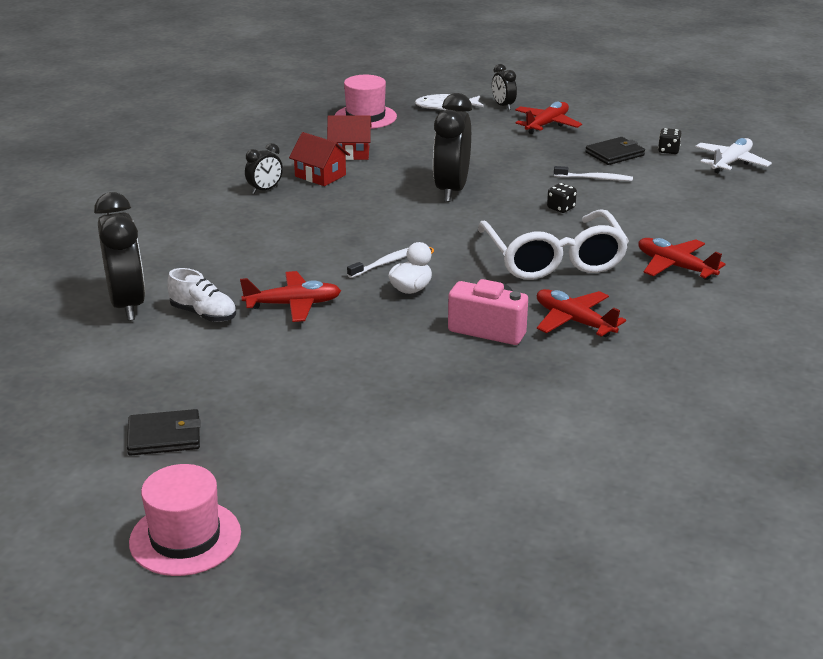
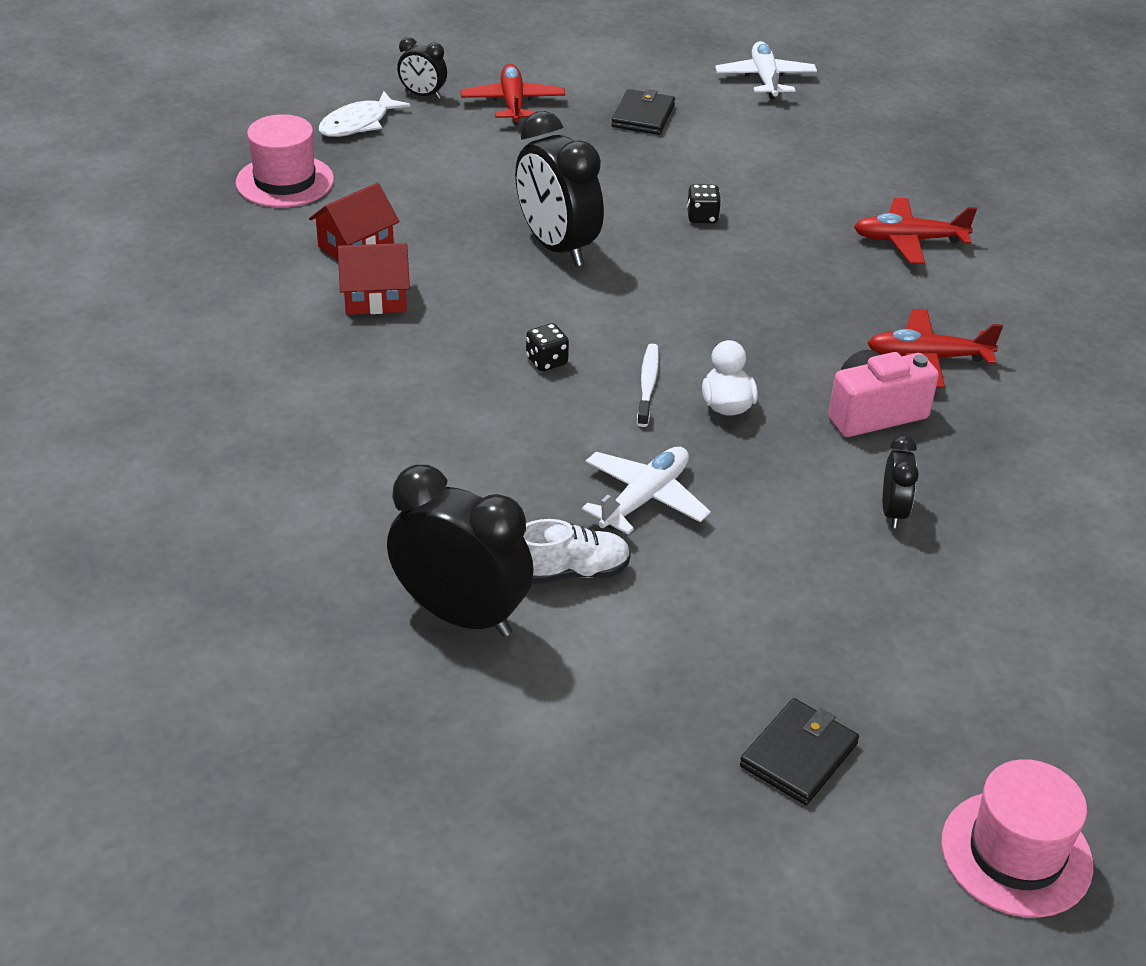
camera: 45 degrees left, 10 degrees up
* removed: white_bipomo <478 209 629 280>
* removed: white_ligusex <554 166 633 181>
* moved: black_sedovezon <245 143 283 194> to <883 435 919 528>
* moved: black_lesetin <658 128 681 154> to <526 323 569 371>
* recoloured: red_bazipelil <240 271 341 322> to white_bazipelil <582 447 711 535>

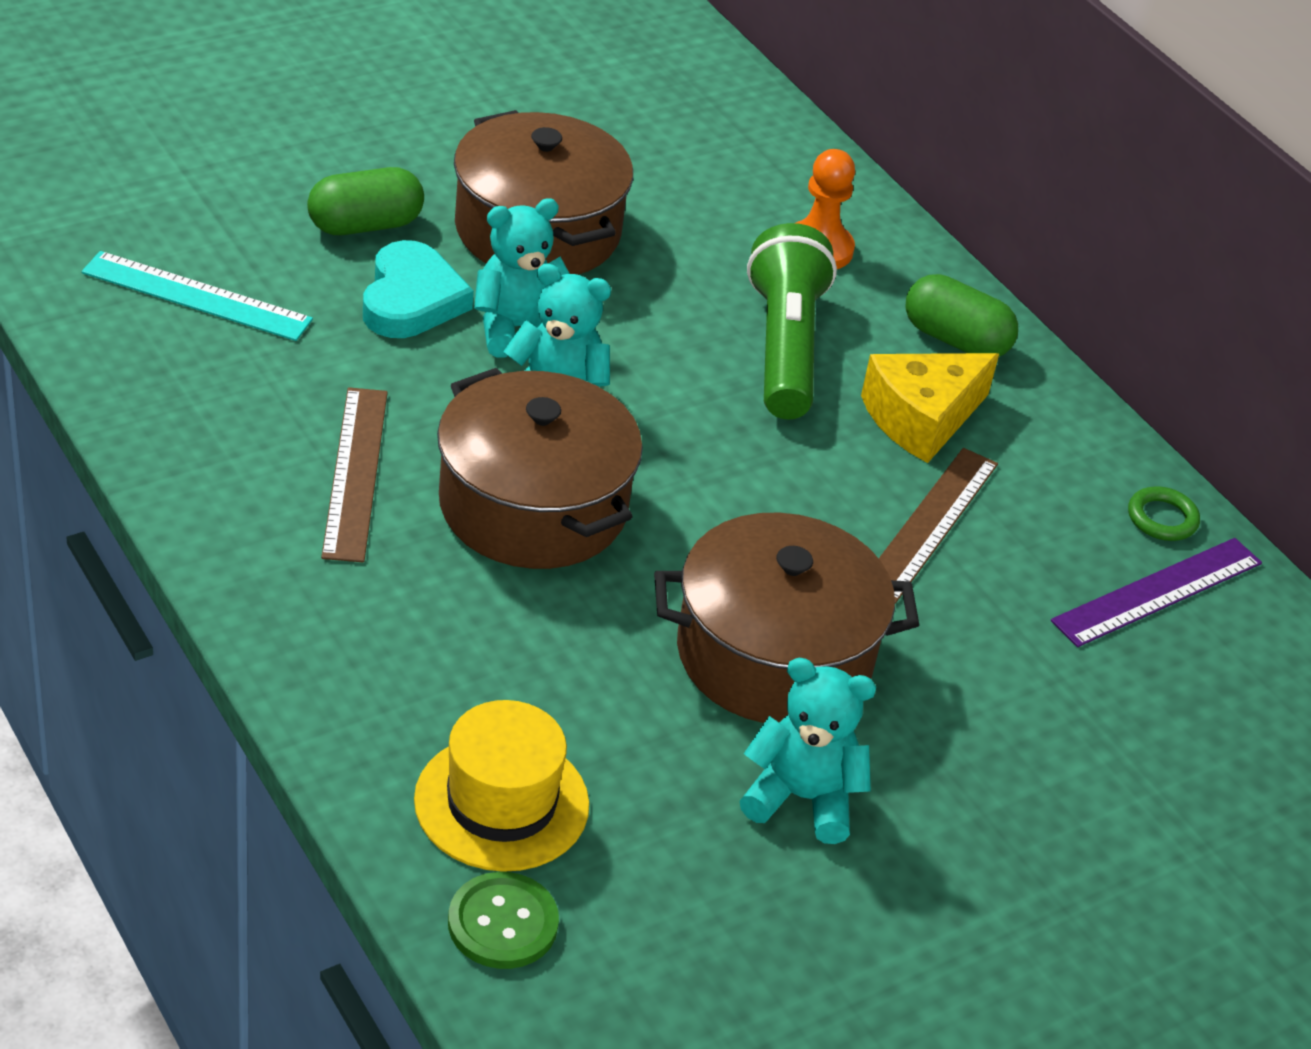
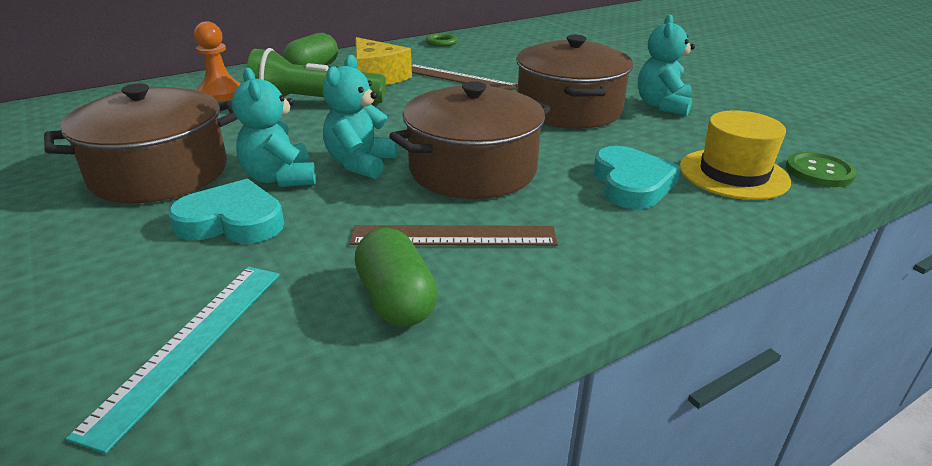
camera: 85 degrees left, 10 degrees down
* removed: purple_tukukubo <1051 538 1262 647>
* added: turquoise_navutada <594 146 681 209>
* moved: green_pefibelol <307 167 424 235> to <355 228 438 327>

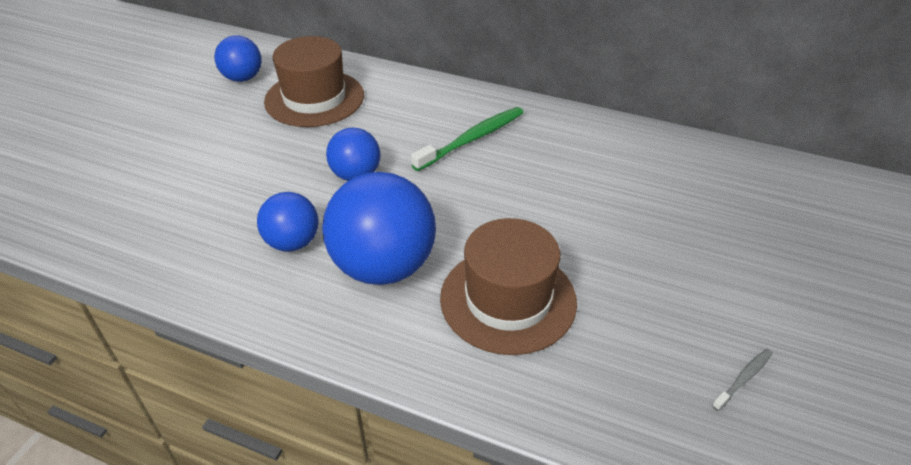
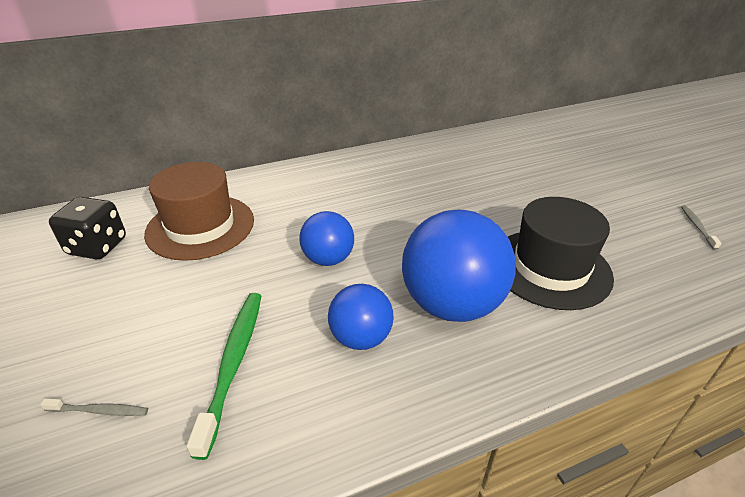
camera: 45 degrees left, 5 degrees down
* added: grey_ligusex <40 399 148 416>
* moved: green_ligusex <411 107 524 171> to <187 293 261 460>
* replaced: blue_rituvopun <214 35 262 82> to black_lesetin <49 197 126 259>
* recoloured: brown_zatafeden <440 218 577 355> to black_zatafeden <508 197 614 310>

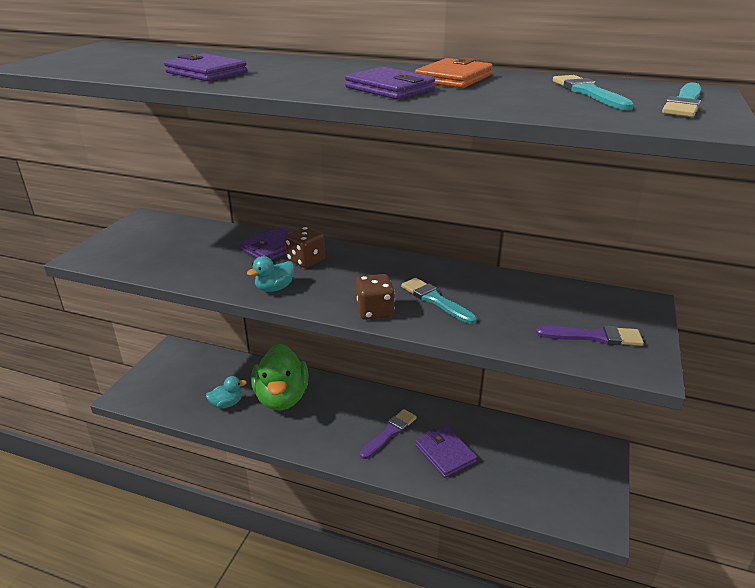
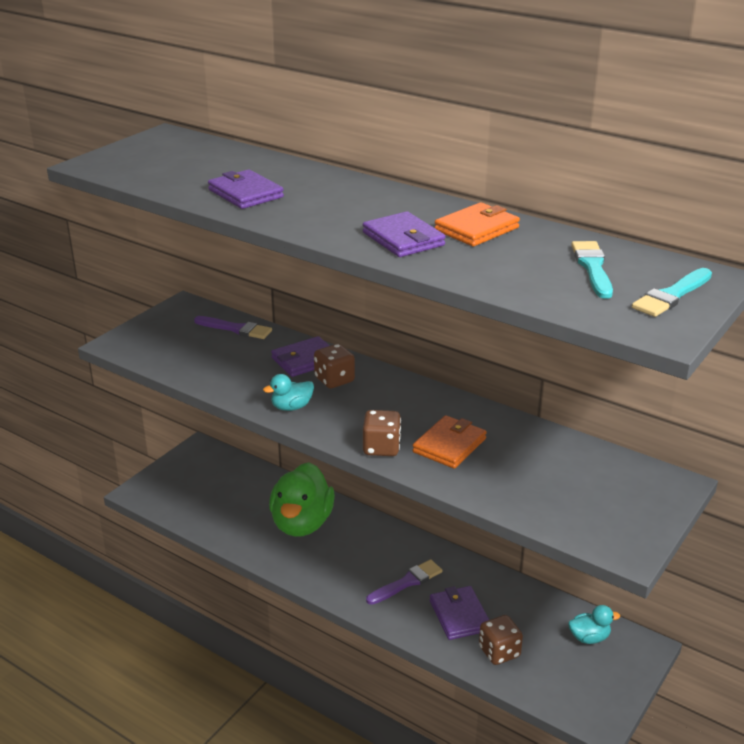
camera: 15 degrees right, 0 degrees up
* added: brown_lesetin <479 615 523 665>
* moved: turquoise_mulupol <206 376 247 408> to <568 605 620 644>
* moved: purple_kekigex <536 325 644 346> to <194 316 272 339>
* replaced: turquoise_kekigex <401 278 477 324> to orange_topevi <413 415 487 469>

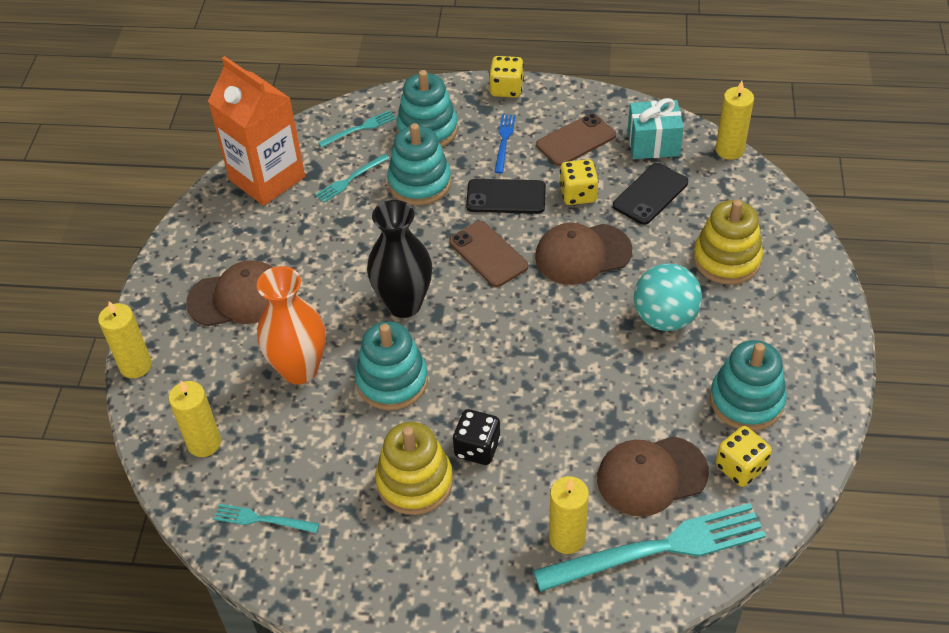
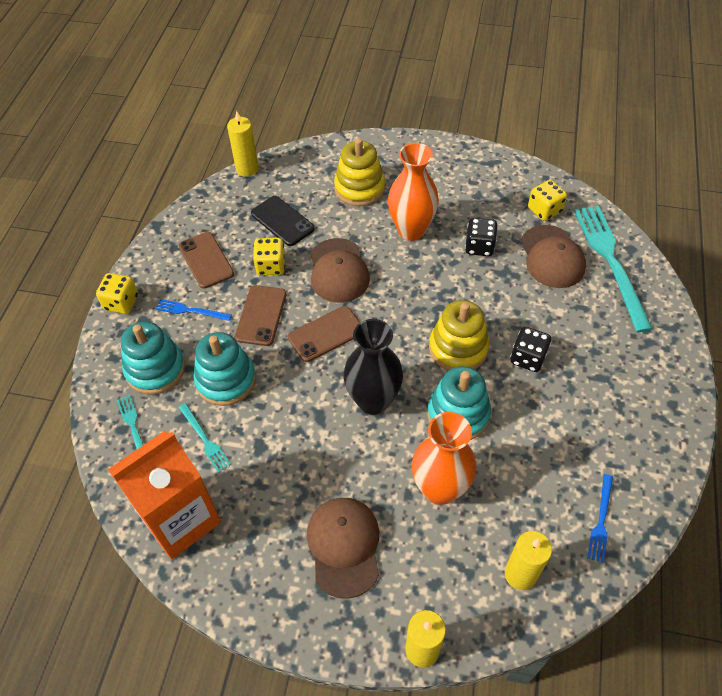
camera: 85 degrees left, 5 degrees up
* removed: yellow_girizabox <549 476 589 554>
* removed: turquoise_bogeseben <627 98 684 159>
* removed: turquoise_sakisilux <710 340 787 431>
* added: black_lesetin <465 218 498 256>
* moved: yellow_sakisilux <375 422 453 515> to <429 300 490 371>
* replaced: turquoise_rituvopun <634 263 702 331> to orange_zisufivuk <388 143 439 241>
* recoloured: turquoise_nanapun <214 504 320 533> to blue_nanapun <587 474 613 563>
* recoloured: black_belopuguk <466 179 546 214> to brown_belopuguk <235 285 286 346>

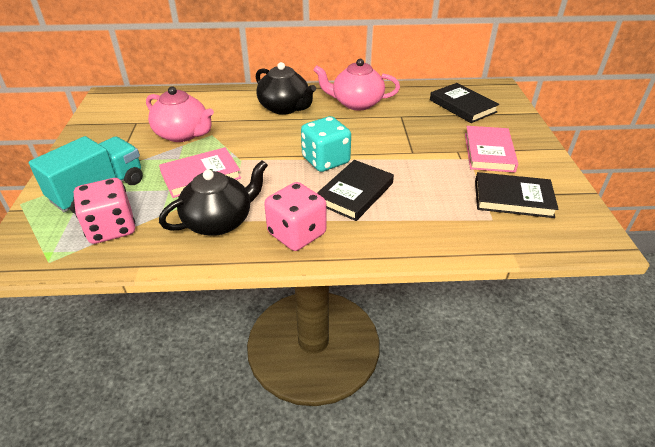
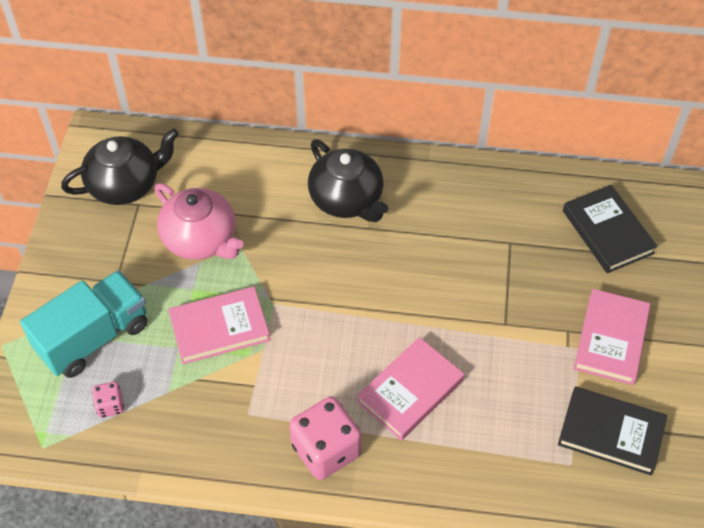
camera: 10 degrees right, 15 degrees up
* removed: turquoise_lesetin <301 116 351 172>
* removed: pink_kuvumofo <313 59 400 110>
* moved: black_kuvumofo <159 160 268 236> to <61 128 179 205>
* recoloured: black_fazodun <317 160 394 221> to pink_fazodun <357 337 464 440>
* resized: pink_lesetin <73 178 135 244> = <92 381 124 418> x0.49

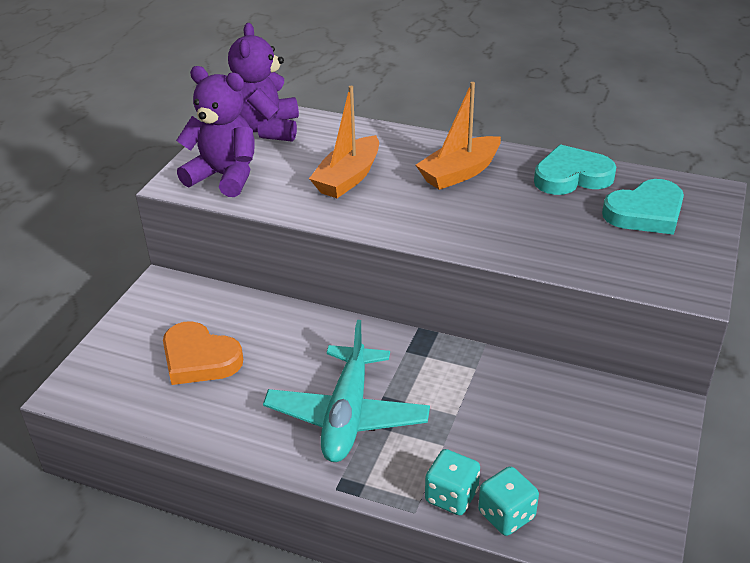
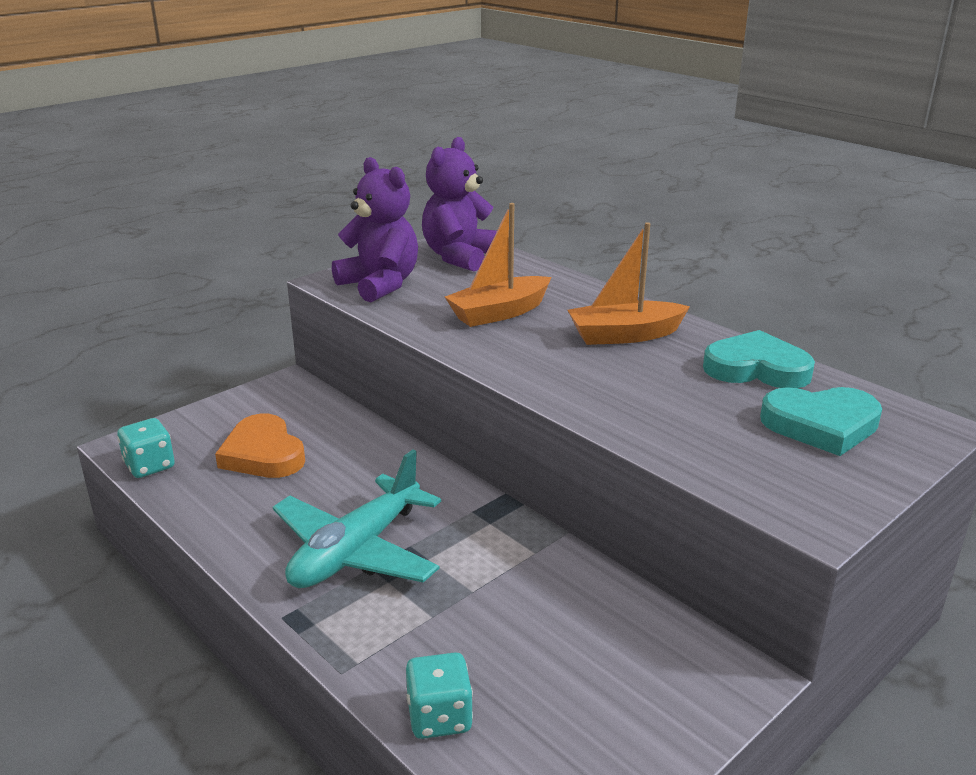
camera: 25 degrees right, 10 degrees down
* moved: turquoise_lesetin <425 449 480 515> to <117 418 175 478>

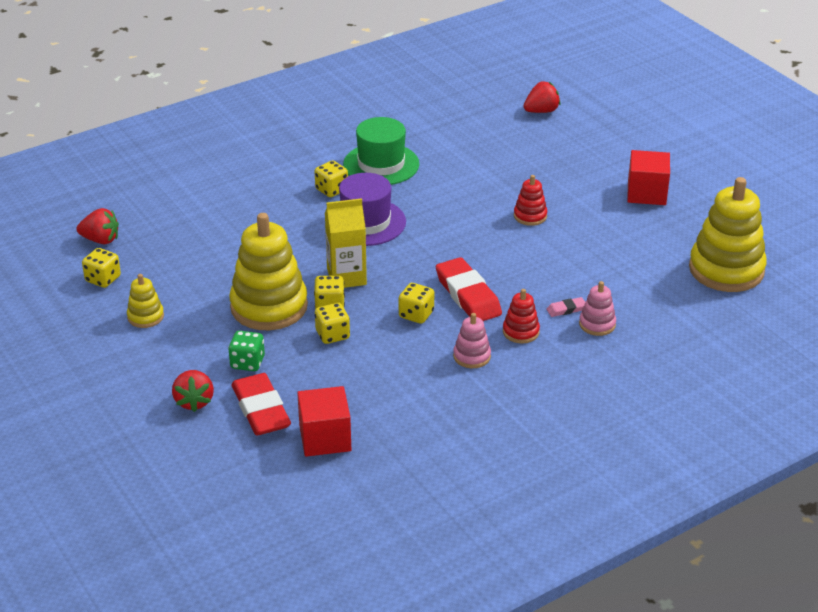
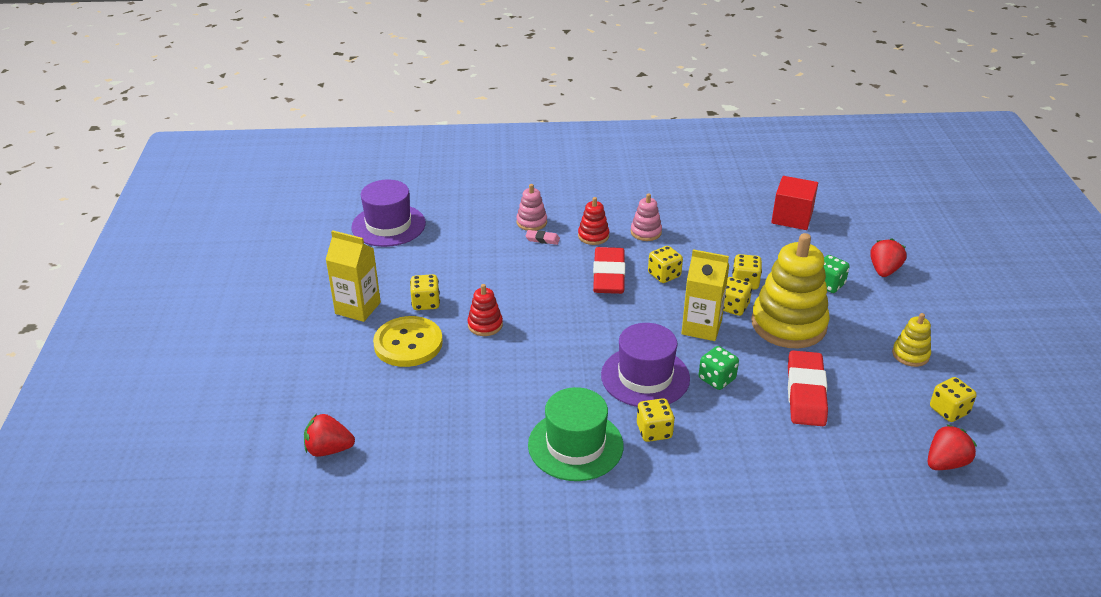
camera: 150 degrees left, 0 degrees up
* added: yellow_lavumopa <373 316 443 367>
* added: yellow_lesetin <410 274 440 310>
* added: green_lesetin <699 346 739 390>
* moved: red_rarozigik <231 373 291 435> to <788 350 828 426>
* replaced: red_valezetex <627 150 670 205> to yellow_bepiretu <326 230 381 322>
* replaced: yellow_sakisilux <689 177 767 292> to purple_zatafeden <351 180 426 247>
* turned: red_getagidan <77 208 119 244> = <928 424 977 470> 105 degrees clockwise

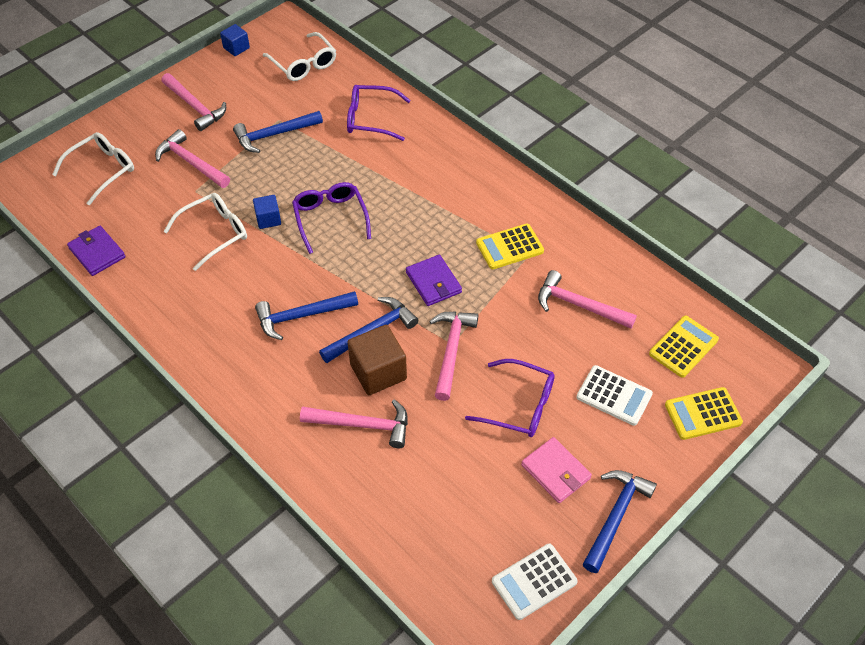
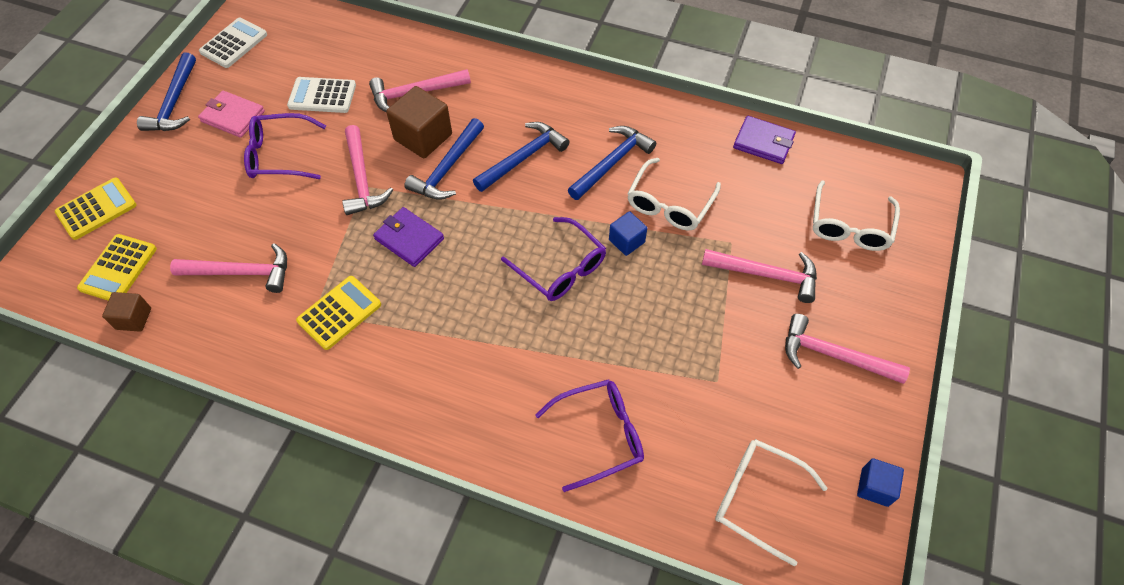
camera: 155 degrees right, 5 degrees up
* added: brown_valezetex <102 292 151 332>
* moved: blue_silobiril <233 111 323 153> to <568 126 656 200>
* moved: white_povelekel <577 365 653 426> to <287 77 356 113>

